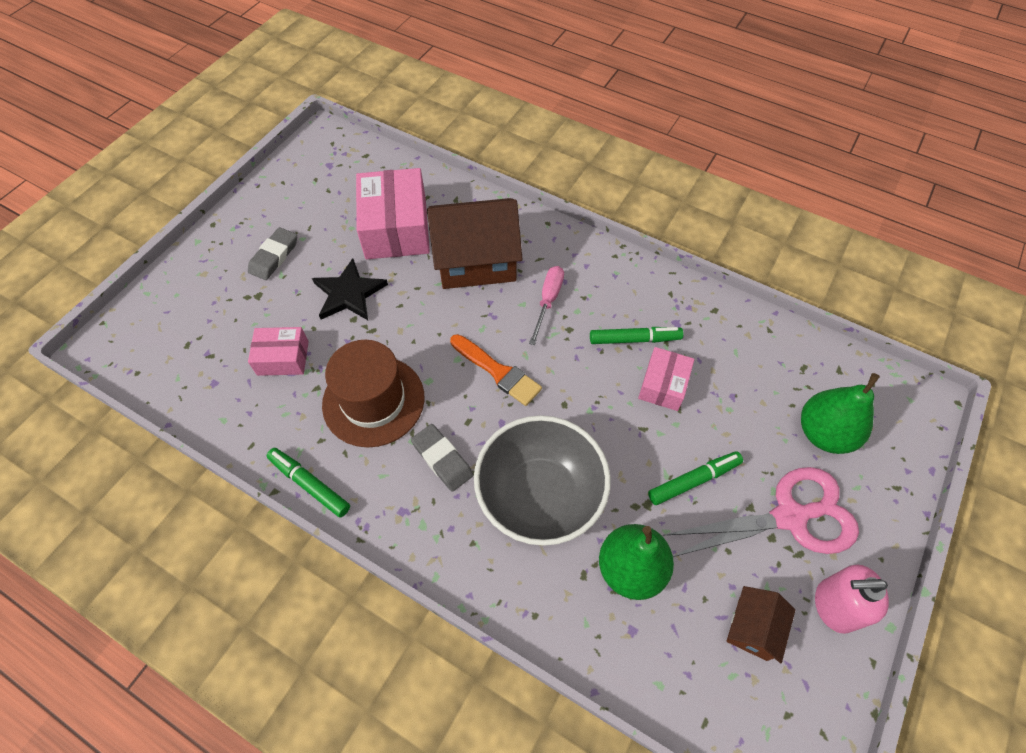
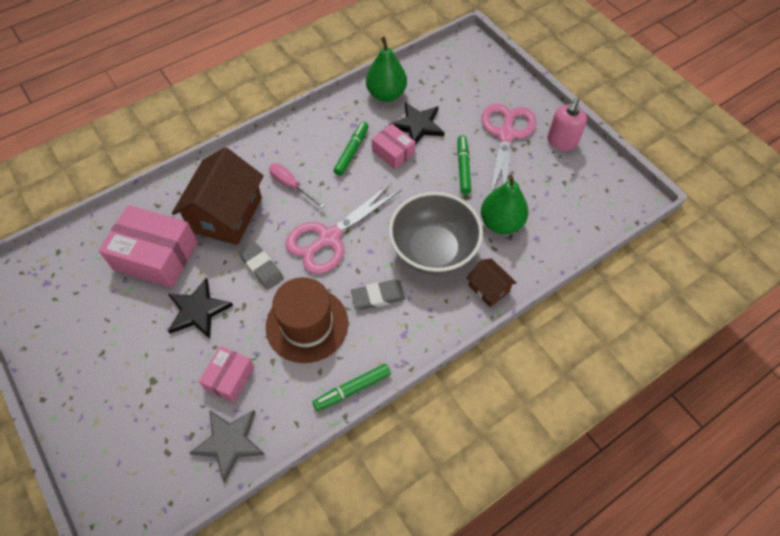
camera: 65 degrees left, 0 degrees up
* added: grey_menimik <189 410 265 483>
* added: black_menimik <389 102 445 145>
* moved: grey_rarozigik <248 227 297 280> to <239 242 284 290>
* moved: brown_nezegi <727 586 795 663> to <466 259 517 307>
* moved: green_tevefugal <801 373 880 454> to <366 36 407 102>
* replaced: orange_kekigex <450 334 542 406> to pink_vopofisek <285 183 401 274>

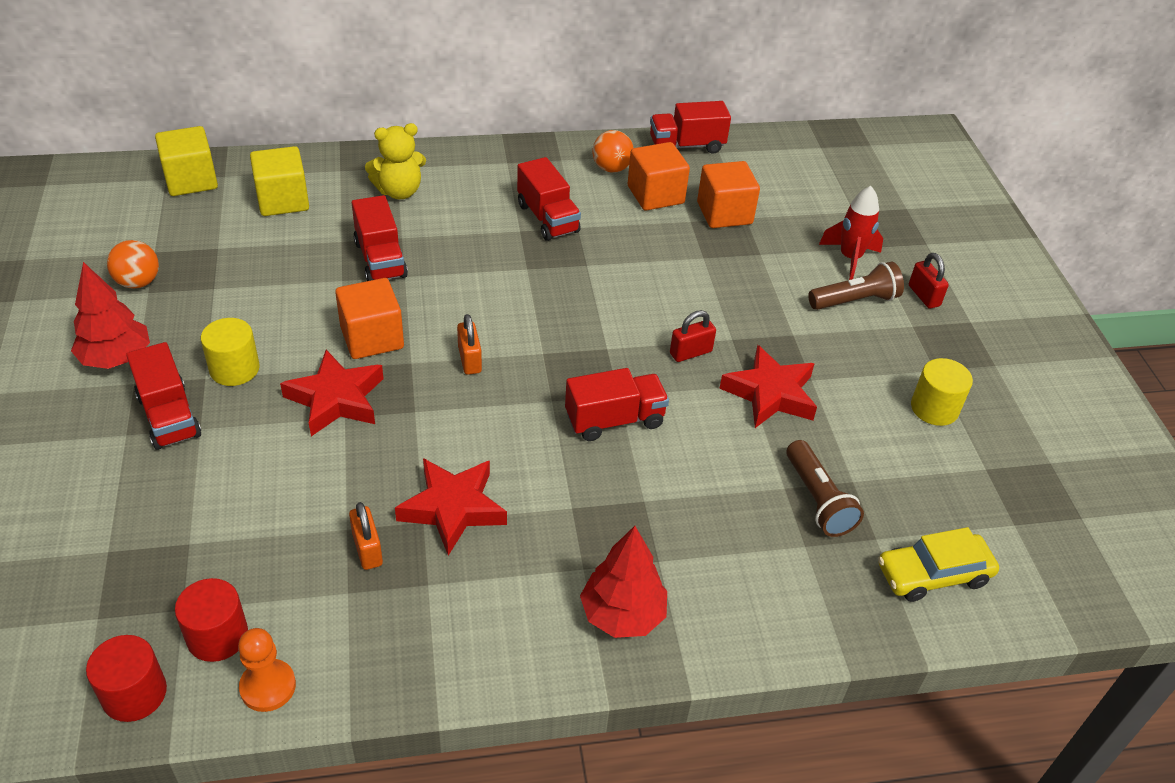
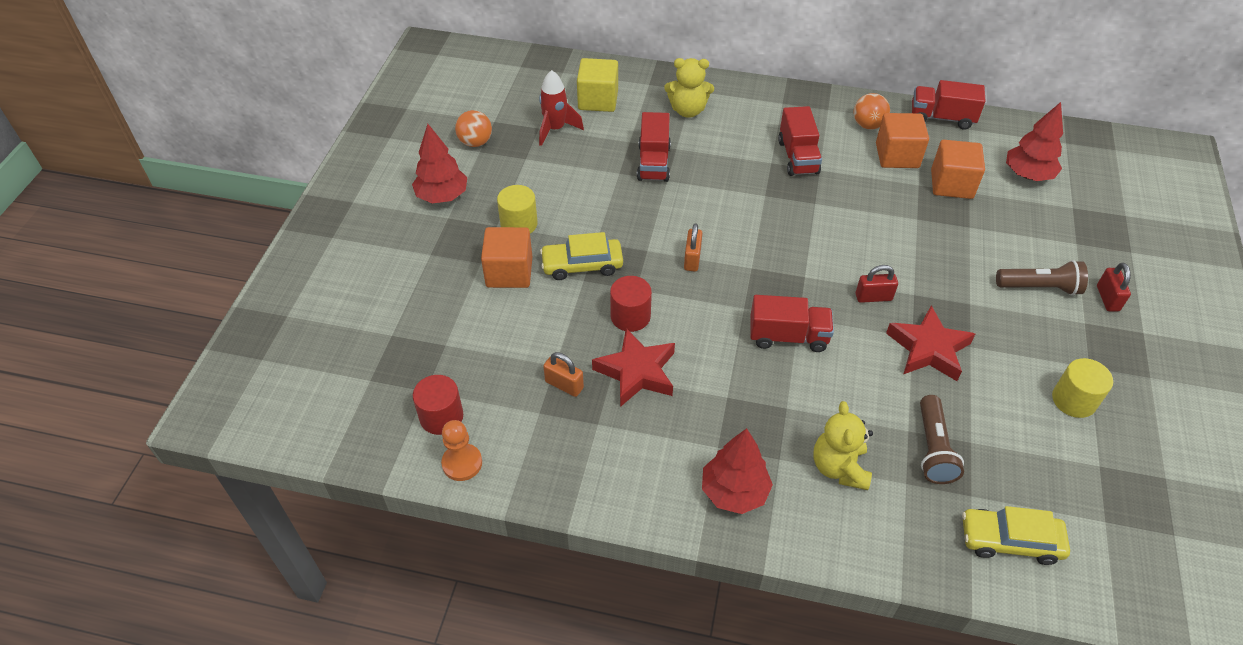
camera: 25 degrees right, 5 degrees up
* removed: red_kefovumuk <126 342 201 450>
* removed: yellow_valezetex <155 126 218 196>
* added: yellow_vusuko <813 401 873 490>
* added: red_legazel <1006 102 1063 181>
* moved: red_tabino <86 635 167 722> to <610 276 652 332>
* moved: orange_valezetex <335 278 404 359> to <481 227 532 288>
* moved: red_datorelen <819 186 883 280> to <539 70 584 146>
* replaced: red_menimik <280 350 384 436> to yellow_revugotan <540 232 623 280>
* turned: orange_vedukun <349 502 383 570> = <543 352 584 397> 60 degrees counterclockwise

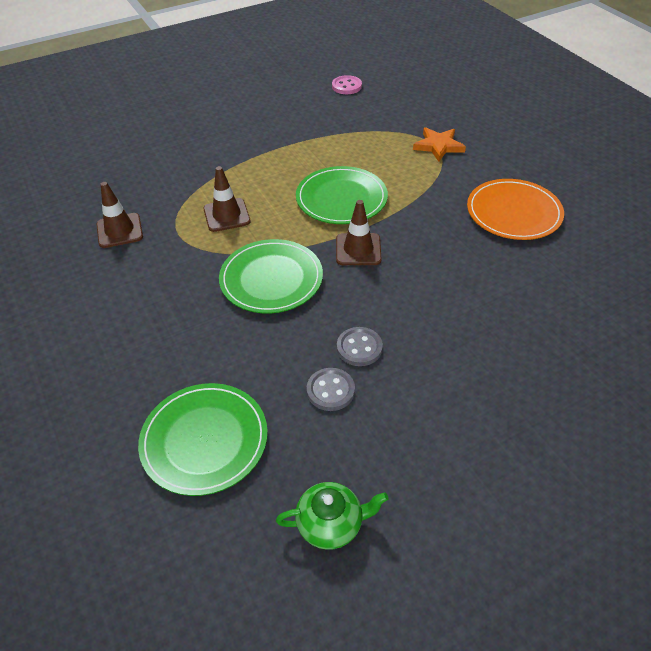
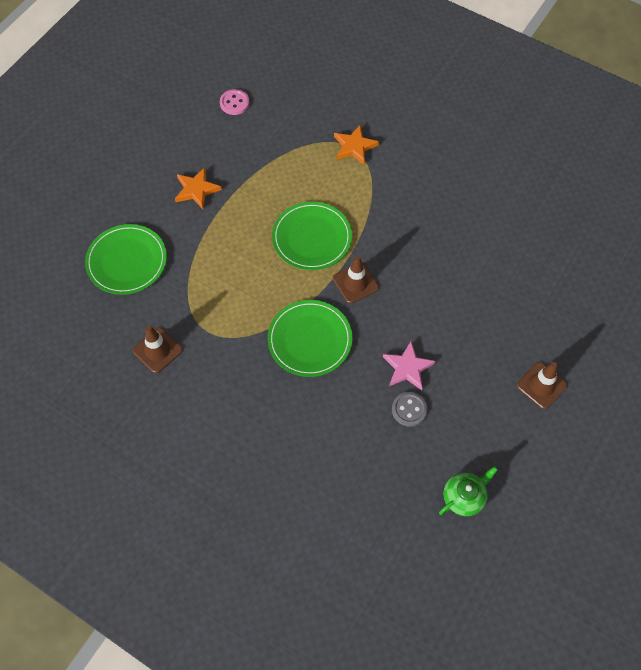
camera: 30 degrees left, 15 degrees up
* removed: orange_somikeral <467 179 564 240>
* added: orange_menimik <175 167 222 209>
* moved: green_somikeral <138 383 268 496> to <85 224 167 295>
* moved: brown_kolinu <203 166 251 232> to <517 362 567 409>
* replaced: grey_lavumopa <337 327 383 366> to pink_menimik <383 342 435 391>

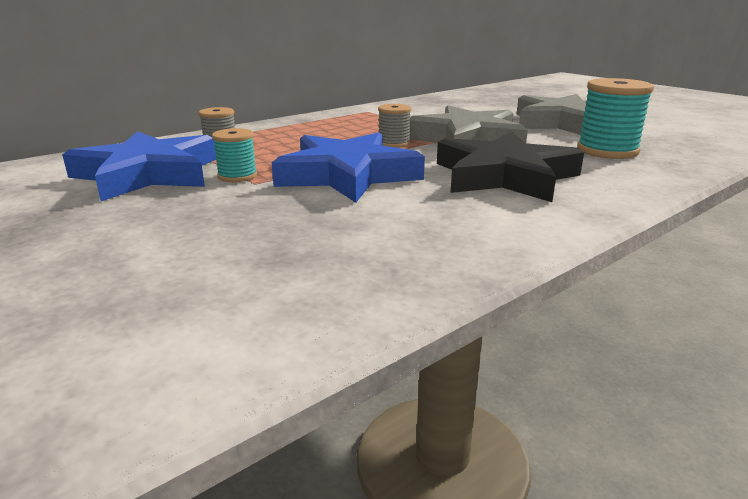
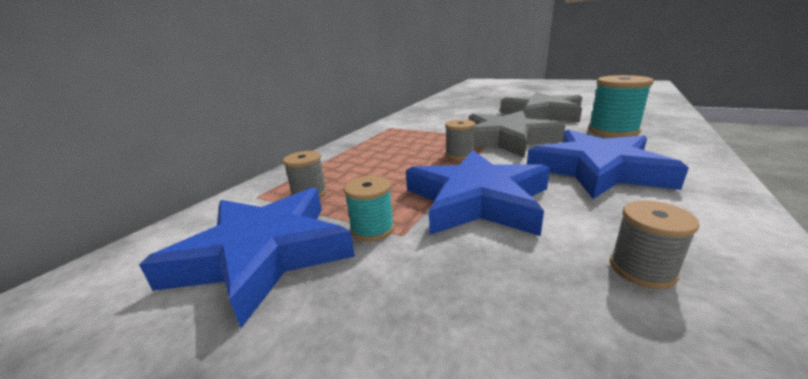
camera: 20 degrees left, 0 degrees up
* added: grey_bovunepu <610 200 700 289>
* recoloured: black_menimik <437 132 584 202> to blue_menimik <527 129 689 199>

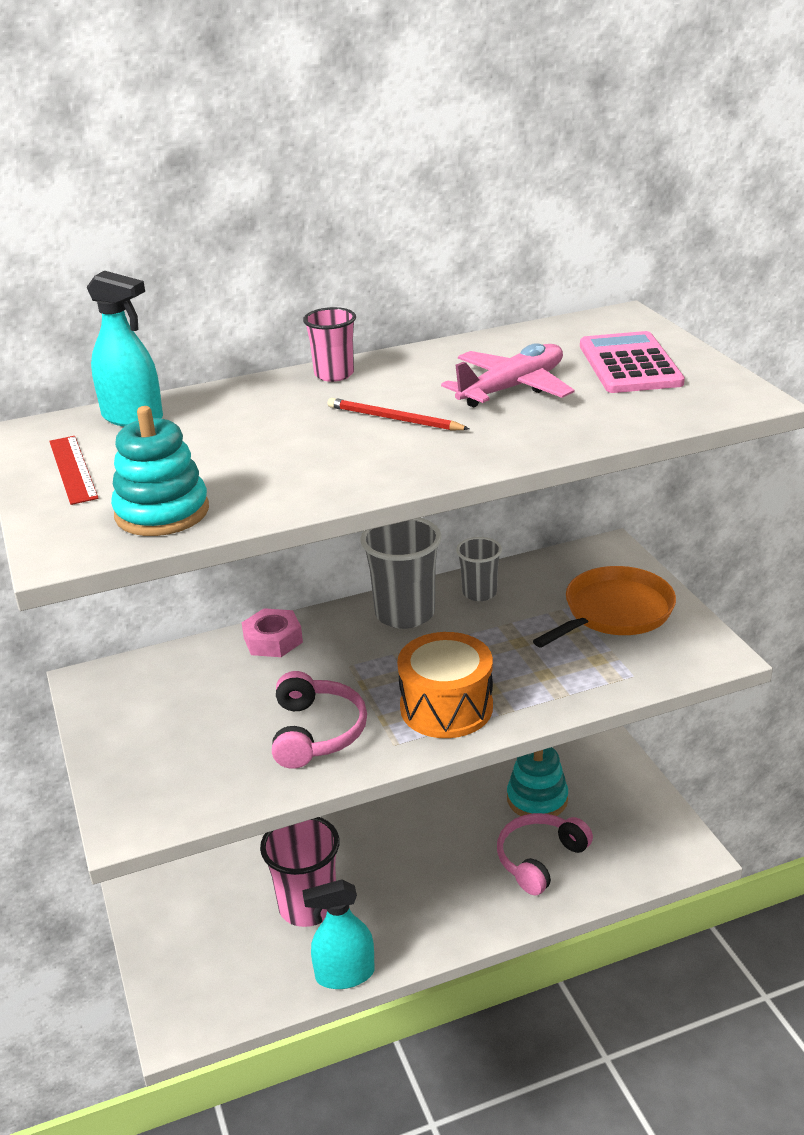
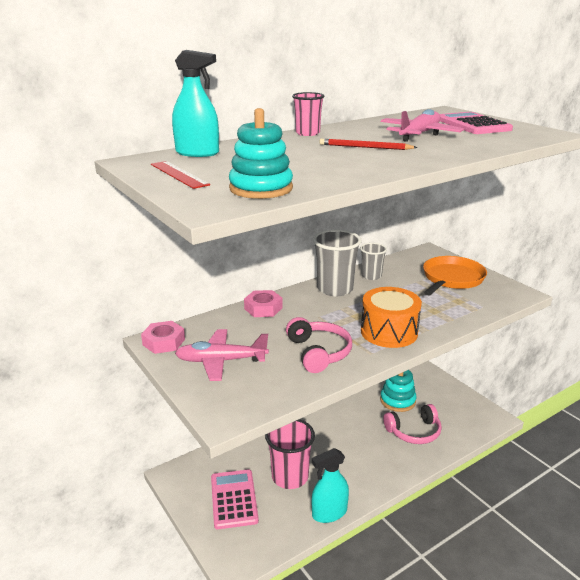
camera: 15 degrees left, 5 degrees down
* added: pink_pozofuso <141 321 185 354>
* added: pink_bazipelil <175 329 269 381>
* added: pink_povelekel <211 469 259 529>
* turned: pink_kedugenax <497 813 593 895> = <383 404 442 444> 135 degrees counterclockwise

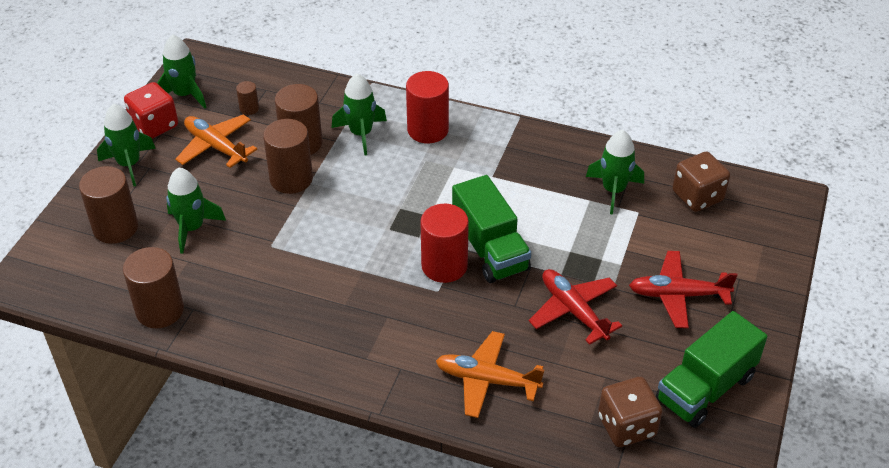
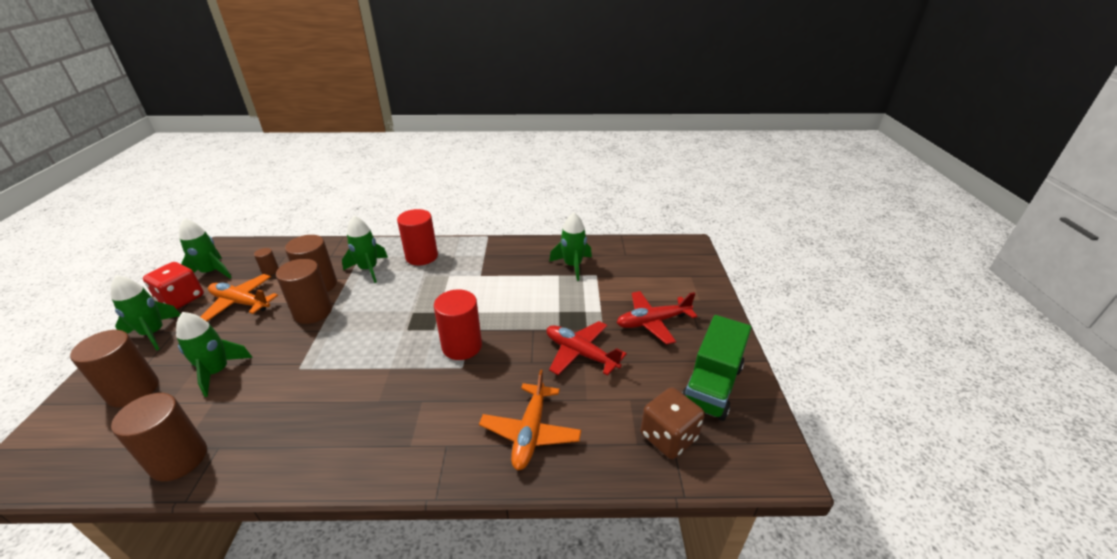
camera: 20 degrees left, 10 degrees down
* removed: green_kefovumuk <452 175 531 283>
* removed: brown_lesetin <672 152 730 212>
* turned: orange_bazipelil <436 331 544 418> = <479 369 581 470> 75 degrees counterclockwise

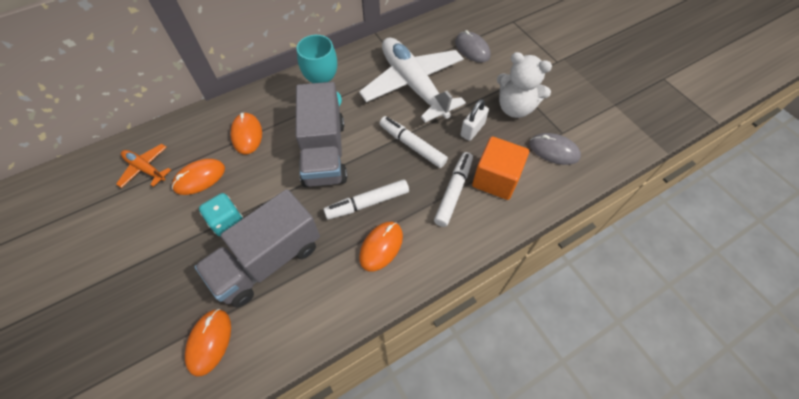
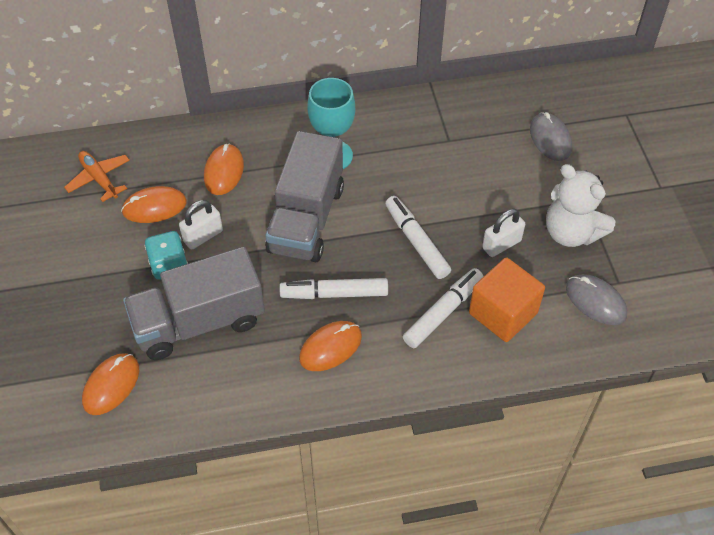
camera: 20 degrees right, 5 degrees down
* removed: white_bazipelil <359 37 466 123>
* added: white_vedukun <179 200 223 250>

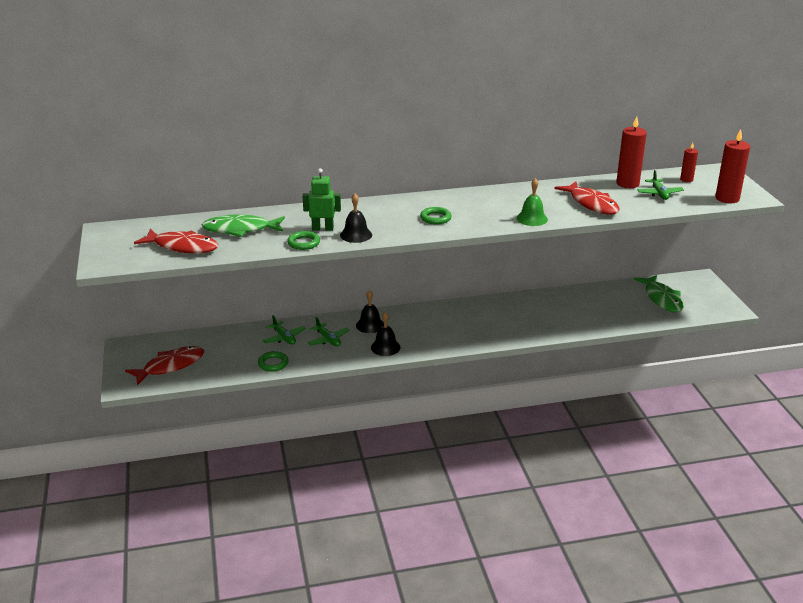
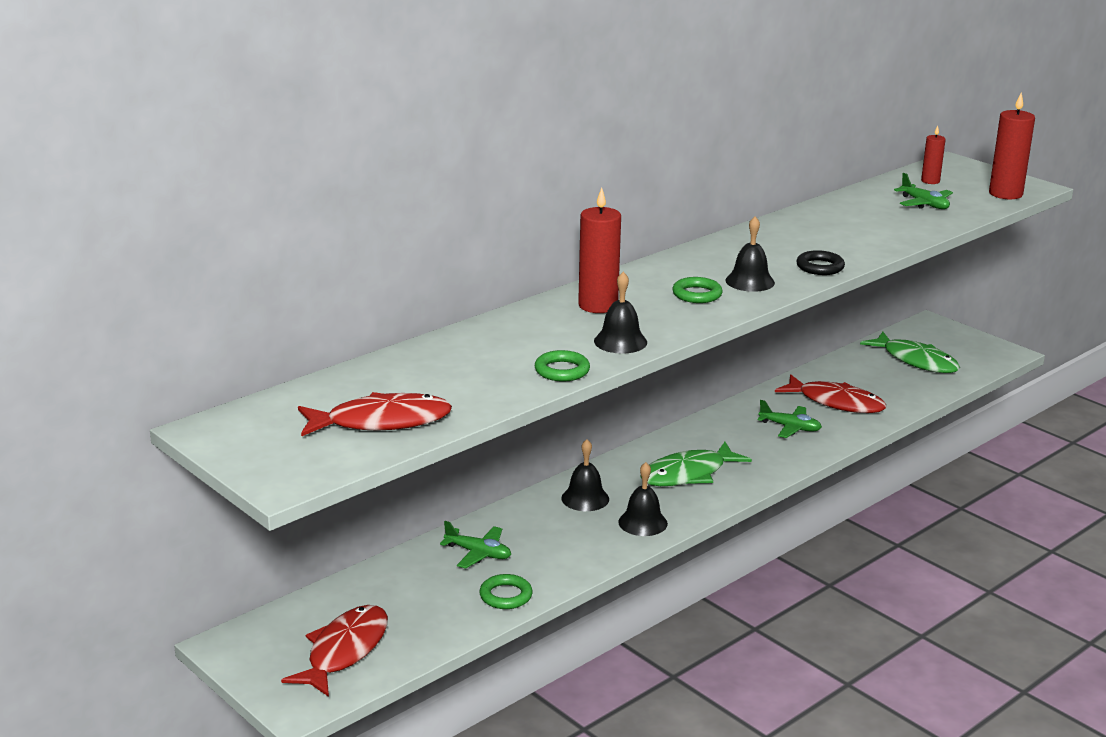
camera: 30 degrees left, 5 degrees down
* removed: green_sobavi <303 168 341 231>
* added: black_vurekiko <725 216 775 292>
* moved: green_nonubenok <202 214 285 237> to <640 442 752 486>
* moved: green_bazipelil <308 317 349 346> to <758 400 822 438>
* moved: red_nonubenok <554 182 620 215> to <775 374 886 413>
* moved: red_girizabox <616 116 647 188> to <578 188 621 313>
* replaced: green_vurekiko <516 178 548 226> to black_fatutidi <796 250 845 275>

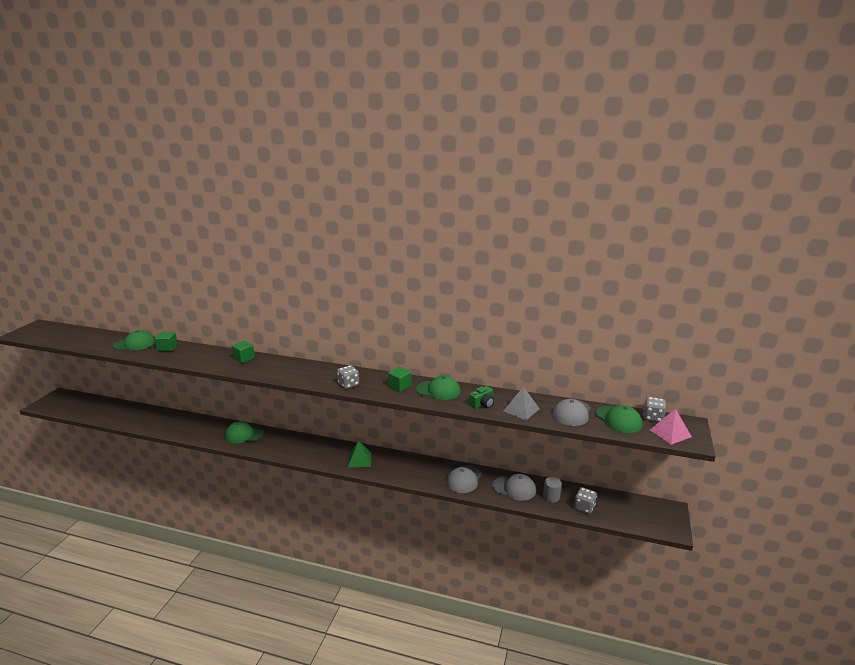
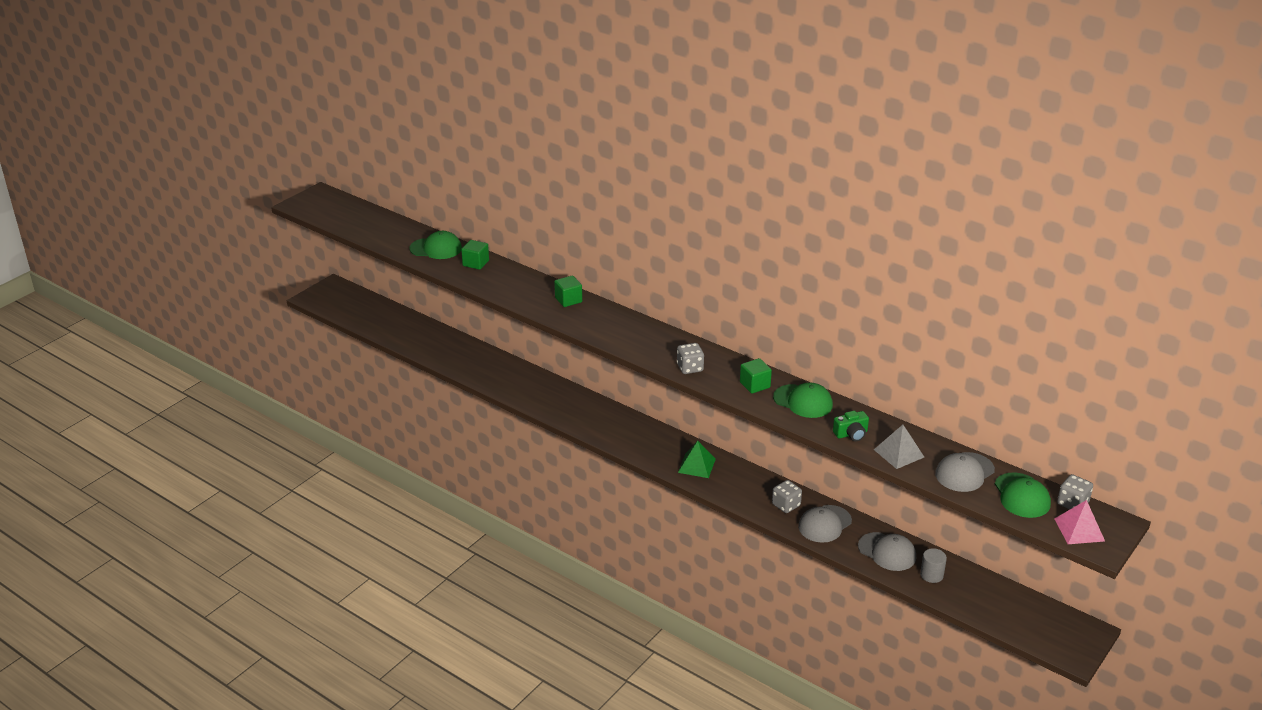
camera: 20 degrees right, 10 degrees up
* removed: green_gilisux <225 422 264 444>
* moved: grey_lesetin <574 487 597 514> to <772 480 802 513>

